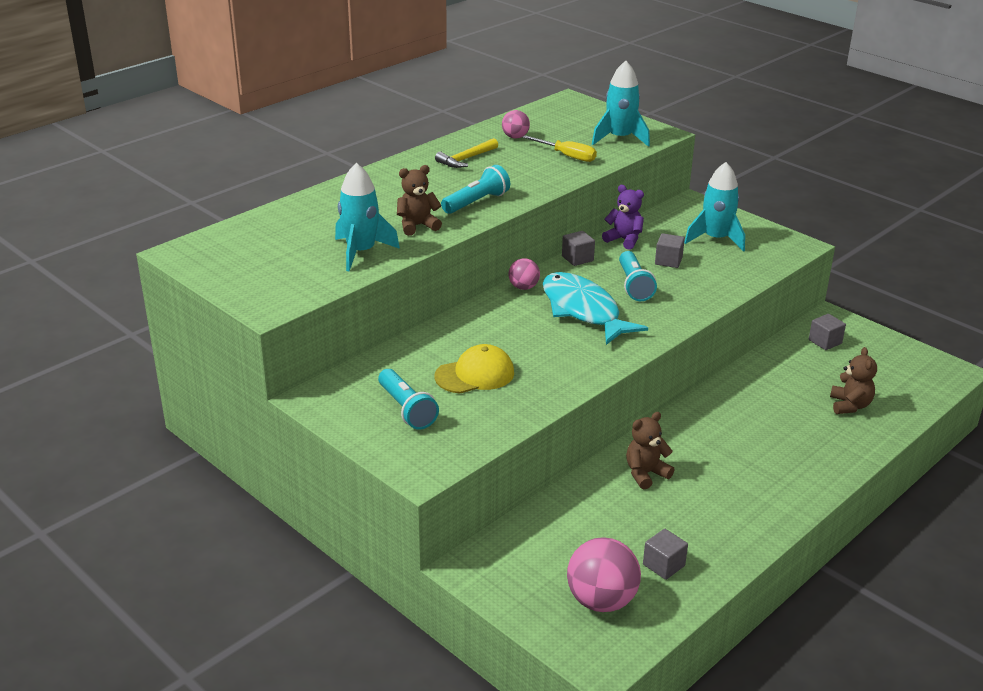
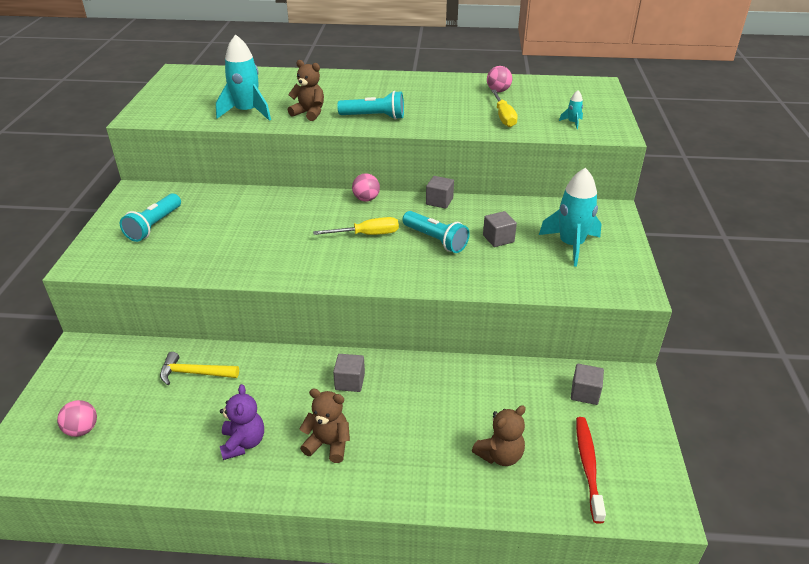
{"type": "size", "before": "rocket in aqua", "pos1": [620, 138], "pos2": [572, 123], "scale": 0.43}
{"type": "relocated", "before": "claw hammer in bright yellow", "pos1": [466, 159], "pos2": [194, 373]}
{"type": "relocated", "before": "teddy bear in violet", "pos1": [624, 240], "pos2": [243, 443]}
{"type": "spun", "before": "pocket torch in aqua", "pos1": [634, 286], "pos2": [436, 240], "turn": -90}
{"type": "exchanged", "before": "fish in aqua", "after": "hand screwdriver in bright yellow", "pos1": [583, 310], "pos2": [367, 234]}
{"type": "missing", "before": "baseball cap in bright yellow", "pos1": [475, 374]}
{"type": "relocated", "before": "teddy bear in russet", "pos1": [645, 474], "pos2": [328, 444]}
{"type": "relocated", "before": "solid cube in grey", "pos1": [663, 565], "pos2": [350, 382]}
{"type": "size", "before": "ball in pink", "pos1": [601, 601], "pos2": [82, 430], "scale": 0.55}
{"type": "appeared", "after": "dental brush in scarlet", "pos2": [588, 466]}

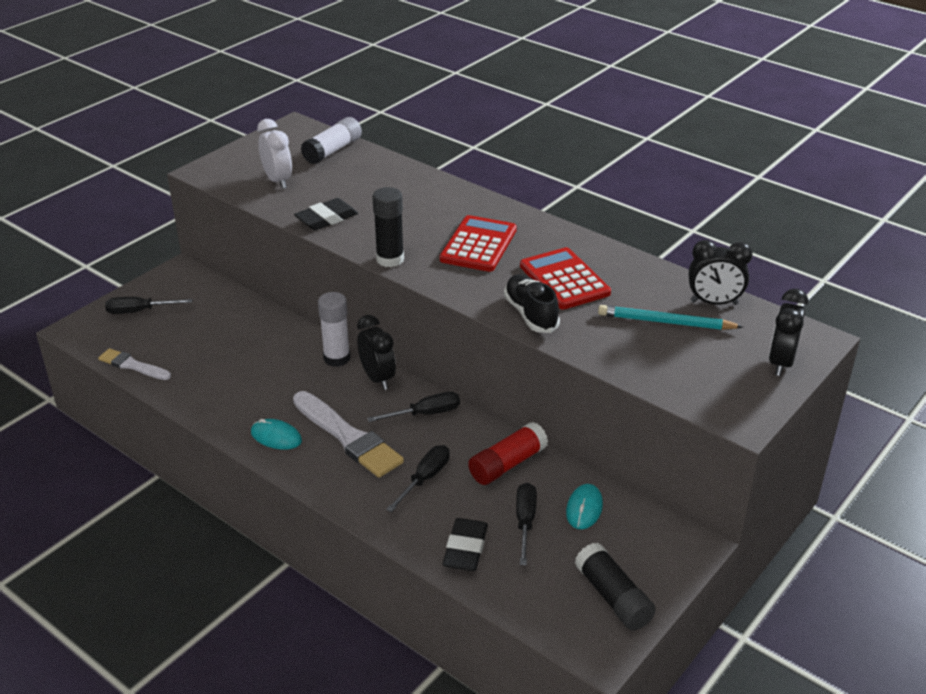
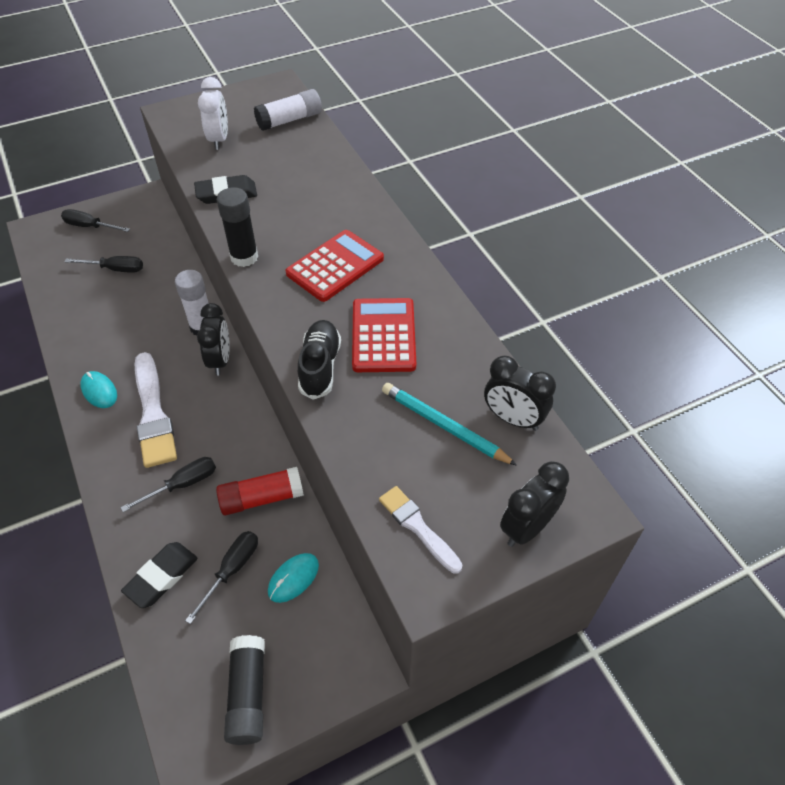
{"type": "relocated", "before": "paint brush in white", "pos1": [132, 365], "pos2": [418, 527]}
{"type": "relocated", "before": "hand screwdriver in ebony", "pos1": [425, 414], "pos2": [115, 269]}

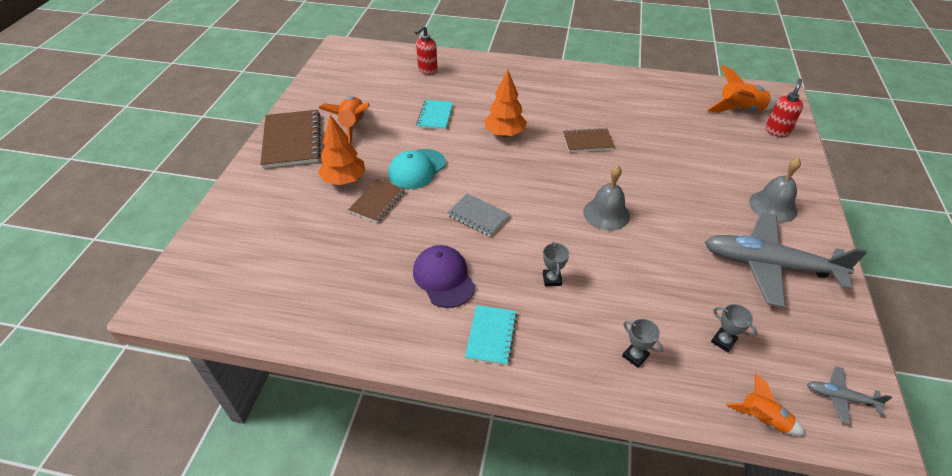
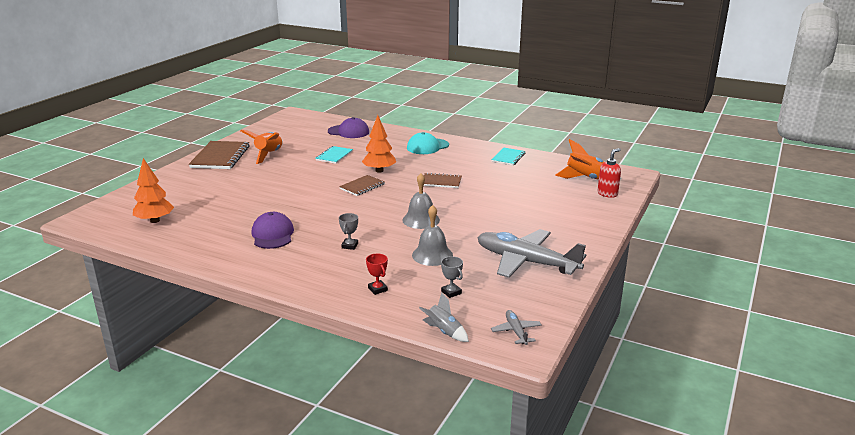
{"type": "exchanged", "before": "soap dispenser in scarlet", "after": "baseball cap in violet", "pos1": [427, 70], "pos2": [348, 132]}
{"type": "relocated", "before": "fir tree in bright orange", "pos1": [344, 180], "pos2": [155, 221]}
{"type": "relocated", "before": "baseball cap in aqua", "pos1": [417, 169], "pos2": [427, 146]}
{"type": "relocated", "before": "school bell in grey", "pos1": [773, 206], "pos2": [432, 255]}
{"type": "relocated", "before": "notebook in russet", "pos1": [377, 202], "pos2": [362, 186]}
{"type": "missing", "before": "notebook in grey", "pos1": [478, 216]}
{"type": "relocated", "before": "notebook in aqua", "pos1": [491, 335], "pos2": [508, 157]}
{"type": "colour", "before": "prize cup in grey", "after": "prize cup in scarlet", "pos1": [635, 356], "pos2": [377, 289]}
{"type": "spun", "before": "toy plane in grey", "pos1": [841, 397], "pos2": [516, 332], "turn": 45}
{"type": "colour", "before": "rocket in bright orange", "after": "rocket in grey", "pos1": [762, 419], "pos2": [444, 331]}

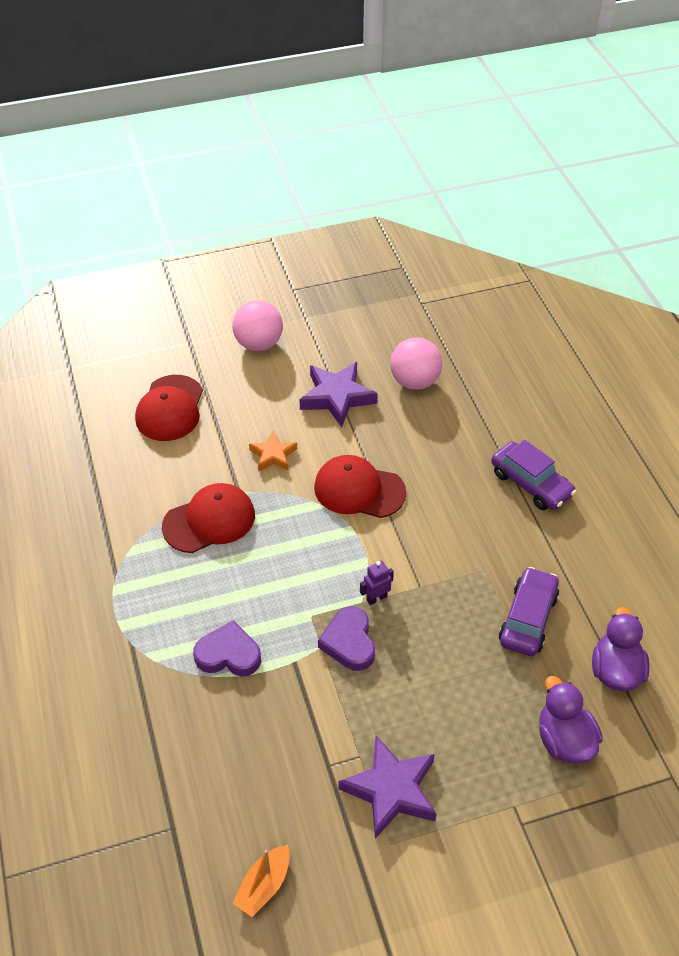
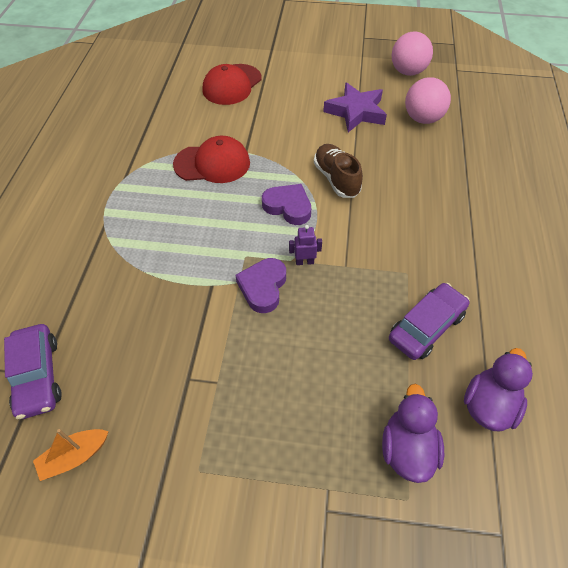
{"type": "relocated", "before": "ball in pink", "pos1": [259, 344], "pos2": [408, 72]}
{"type": "missing", "before": "five-pointed star in bright orange", "pos1": [273, 455]}
{"type": "relocated", "before": "toy car in violet", "pos1": [531, 484], "pos2": [38, 376]}
{"type": "exchanged", "before": "baseball cap in scarlet", "after": "sneaker in russet", "pos1": [359, 490], "pos2": [336, 179]}
{"type": "relocated", "before": "heart shape in violet", "pos1": [228, 654], "pos2": [288, 207]}
{"type": "missing", "before": "five-pointed star in violet", "pos1": [391, 790]}

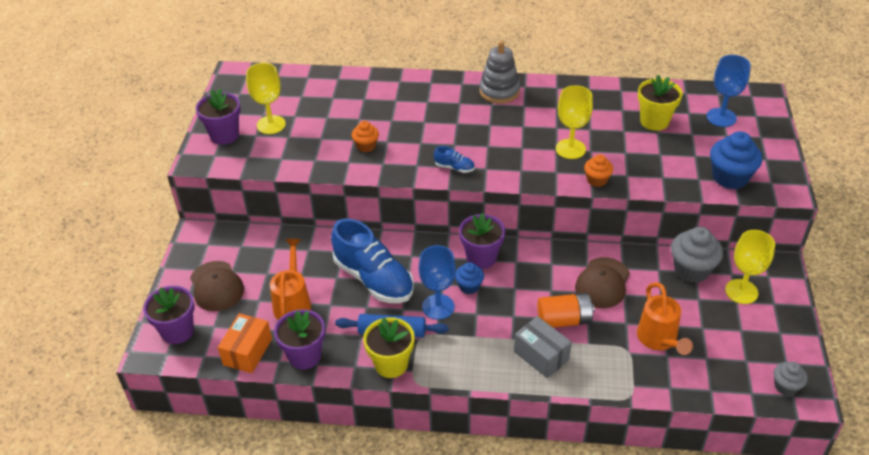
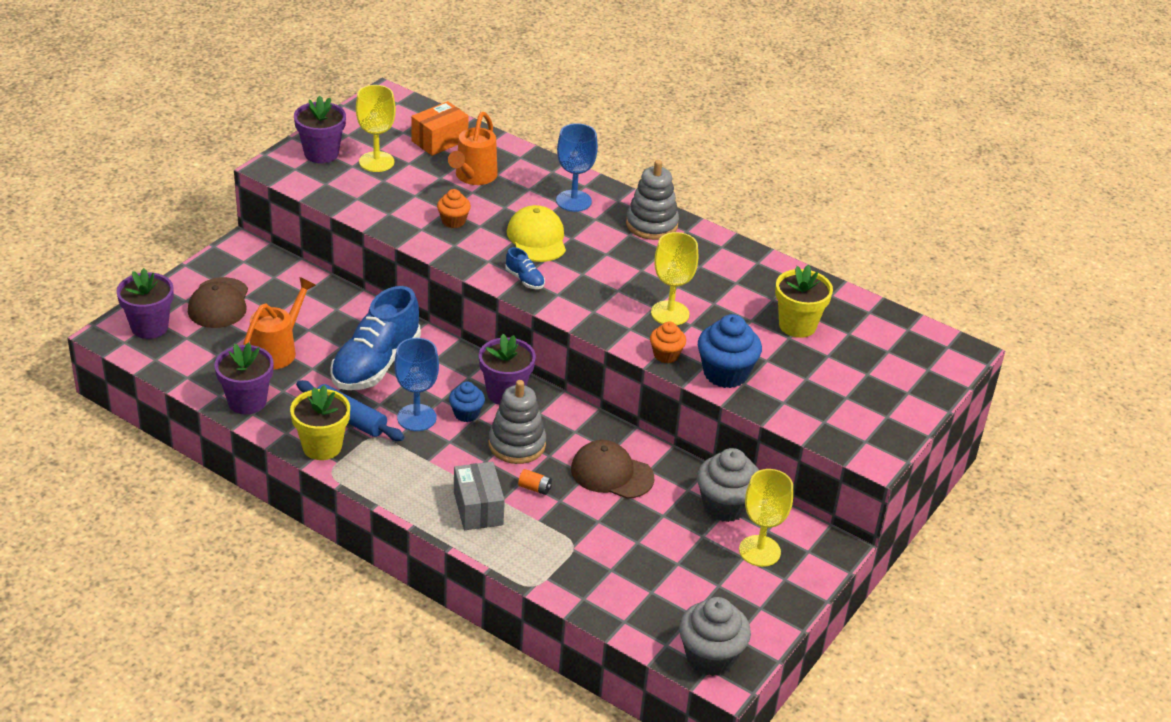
{"type": "relocated", "before": "wine glass in blue", "pos1": [721, 117], "pos2": [573, 201]}
{"type": "relocated", "before": "muffin in blue", "pos1": [730, 177], "pos2": [725, 373]}
{"type": "spun", "before": "sneaker in blue", "pos1": [373, 279], "pos2": [376, 364], "turn": 45}
{"type": "spun", "before": "baseball cap in russet", "pos1": [602, 283], "pos2": [611, 473], "turn": 60}
{"type": "relocated", "before": "watering can in bright orange", "pos1": [659, 340], "pos2": [473, 177]}
{"type": "size", "before": "power cell in bright orange", "pos1": [564, 320], "pos2": [534, 488], "scale": 0.48}
{"type": "relocated", "before": "package in bright orange", "pos1": [247, 352], "pos2": [439, 141]}
{"type": "size", "before": "muffin in grey", "pos1": [785, 386], "pos2": [710, 657], "scale": 1.74}
{"type": "appeared", "after": "baseball cap in bright yellow", "pos2": [537, 238]}
{"type": "appeared", "after": "ring stacker in grey", "pos2": [517, 444]}

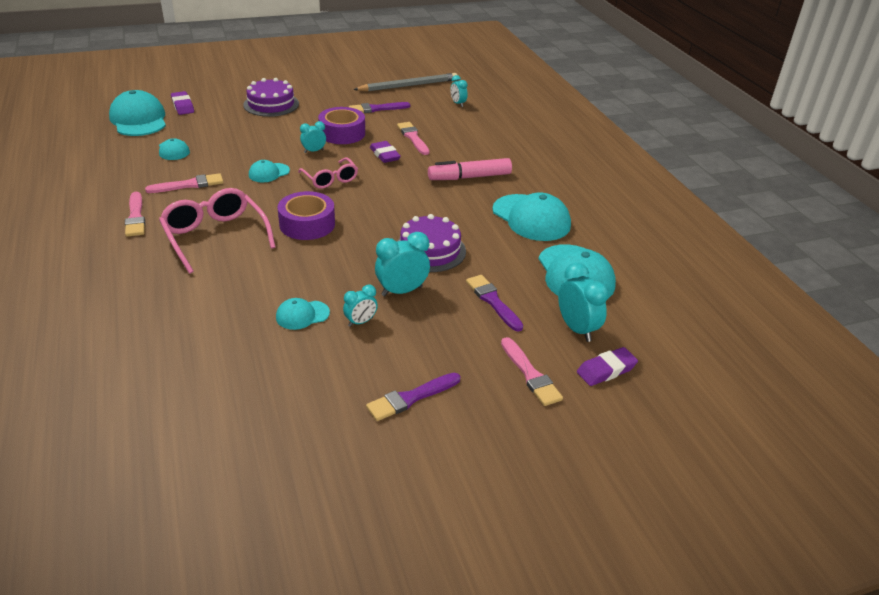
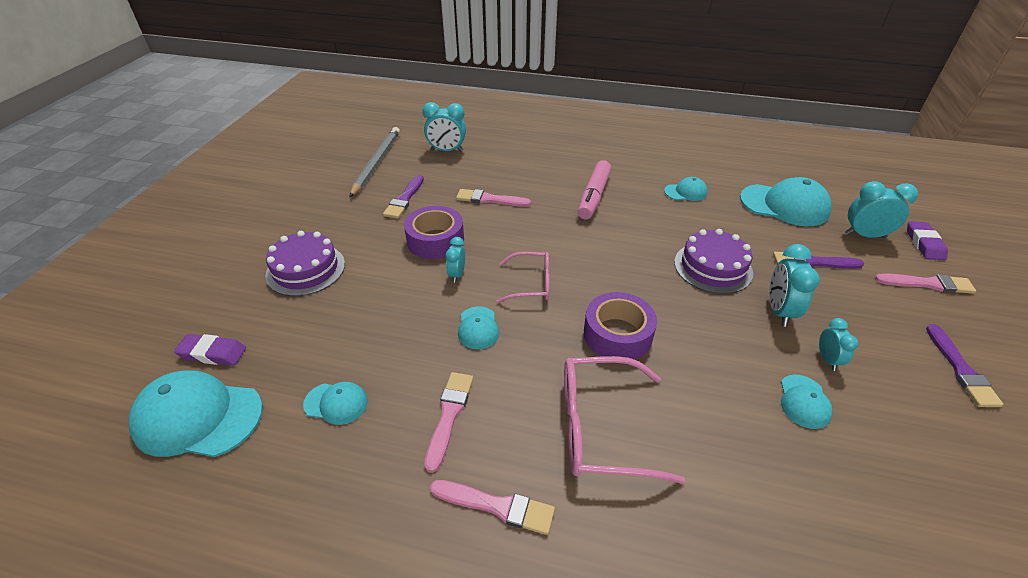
{"type": "size", "before": "bedside clock in aqua", "pos1": [458, 104], "pos2": [447, 150], "scale": 1.66}
{"type": "missing", "before": "eraser in violet", "pos1": [384, 155]}
{"type": "size", "before": "baseball cap in aqua", "pos1": [531, 218], "pos2": [685, 192], "scale": 0.52}

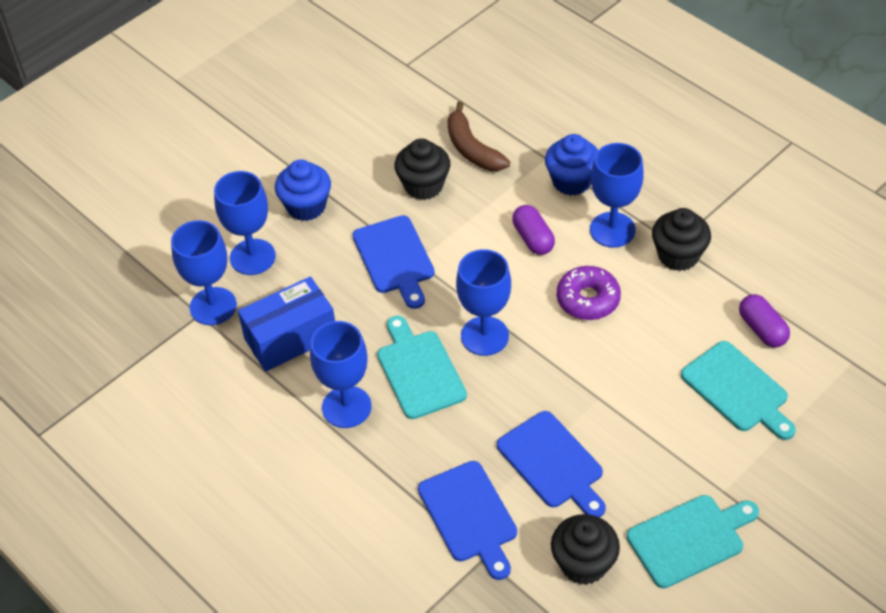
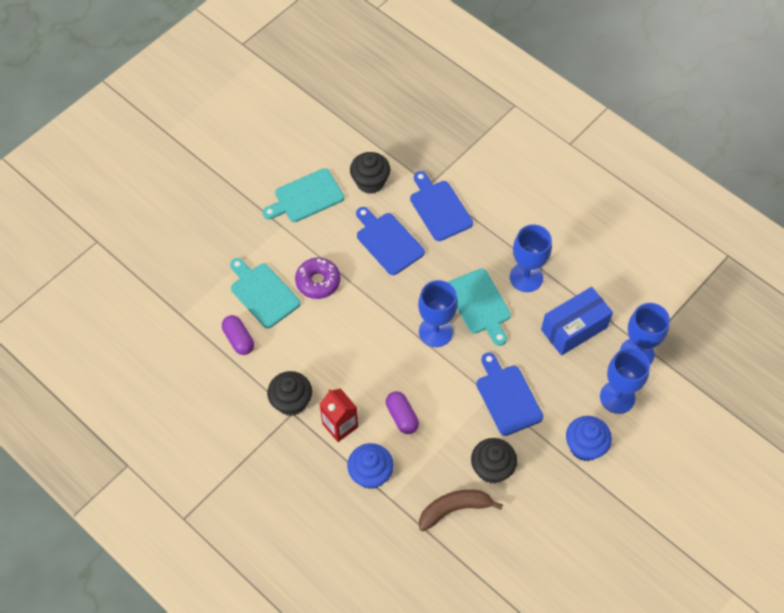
{"type": "spun", "before": "toy banana in russet", "pos1": [472, 149], "pos2": [454, 509], "turn": -75}
{"type": "exchanged", "before": "wine glass in blue", "after": "juice carton in scarlet", "pos1": [612, 230], "pos2": [340, 425]}
{"type": "relocated", "before": "glazed donut in violet", "pos1": [588, 299], "pos2": [318, 281]}

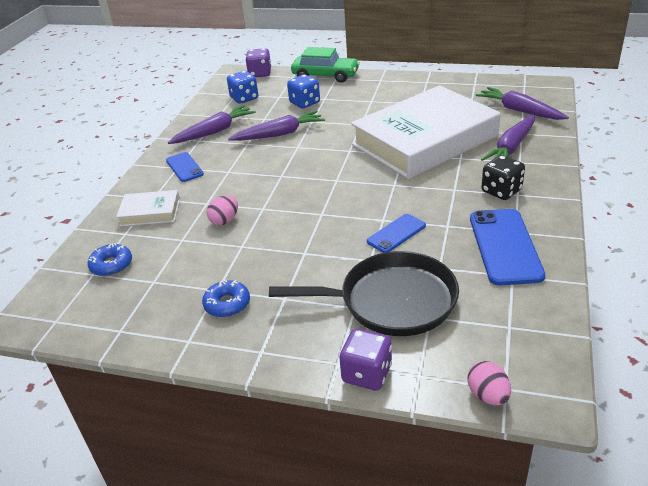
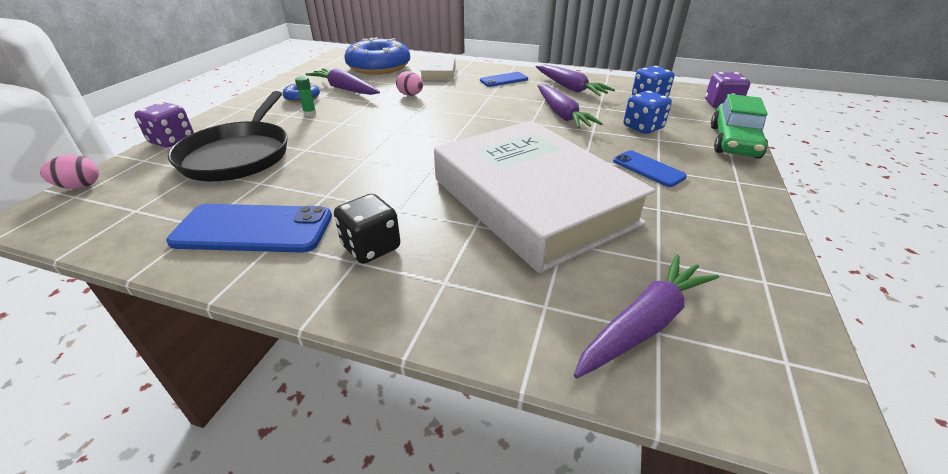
{"type": "relocated", "before": "carrot in violet", "pos1": [511, 147], "pos2": [345, 89]}
{"type": "relocated", "before": "smartphone in blue", "pos1": [396, 233], "pos2": [648, 169]}
{"type": "size", "before": "glazed donut in blue", "pos1": [111, 265], "pos2": [379, 67], "scale": 2.13}
{"type": "appeared", "after": "glue stick in leaf-green", "pos2": [310, 113]}

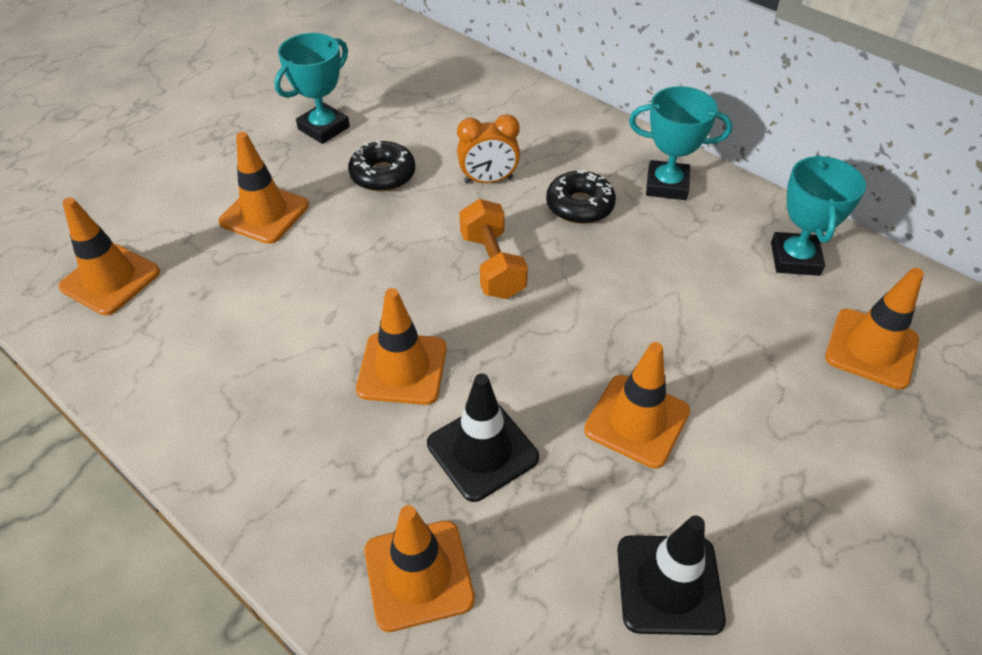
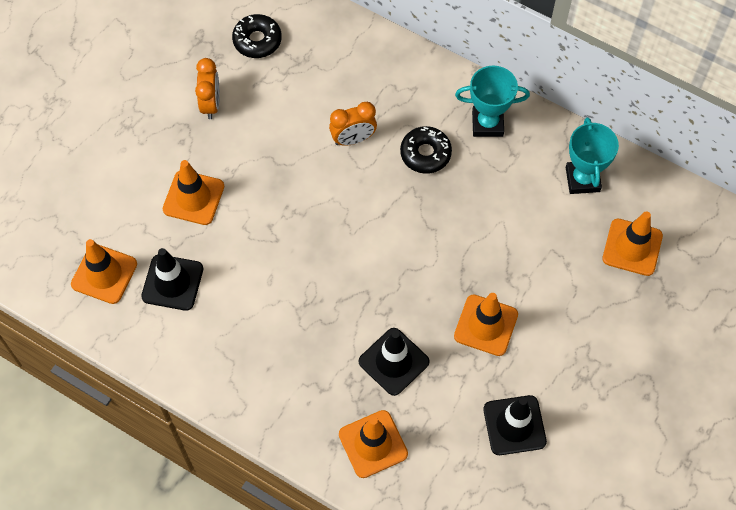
{"type": "exchanged", "before": "prize cup in aqua", "after": "bedside clock in bright orange", "pos1": [324, 128], "pos2": [211, 104]}
{"type": "relocated", "before": "glazed donut in ebony", "pos1": [383, 174], "pos2": [257, 40]}
{"type": "missing", "before": "hand weight in bright orange", "pos1": [492, 265]}
{"type": "missing", "before": "traffic cone in bright orange", "pos1": [402, 368]}
{"type": "appeared", "after": "traffic cone in ebony", "pos2": [172, 282]}

